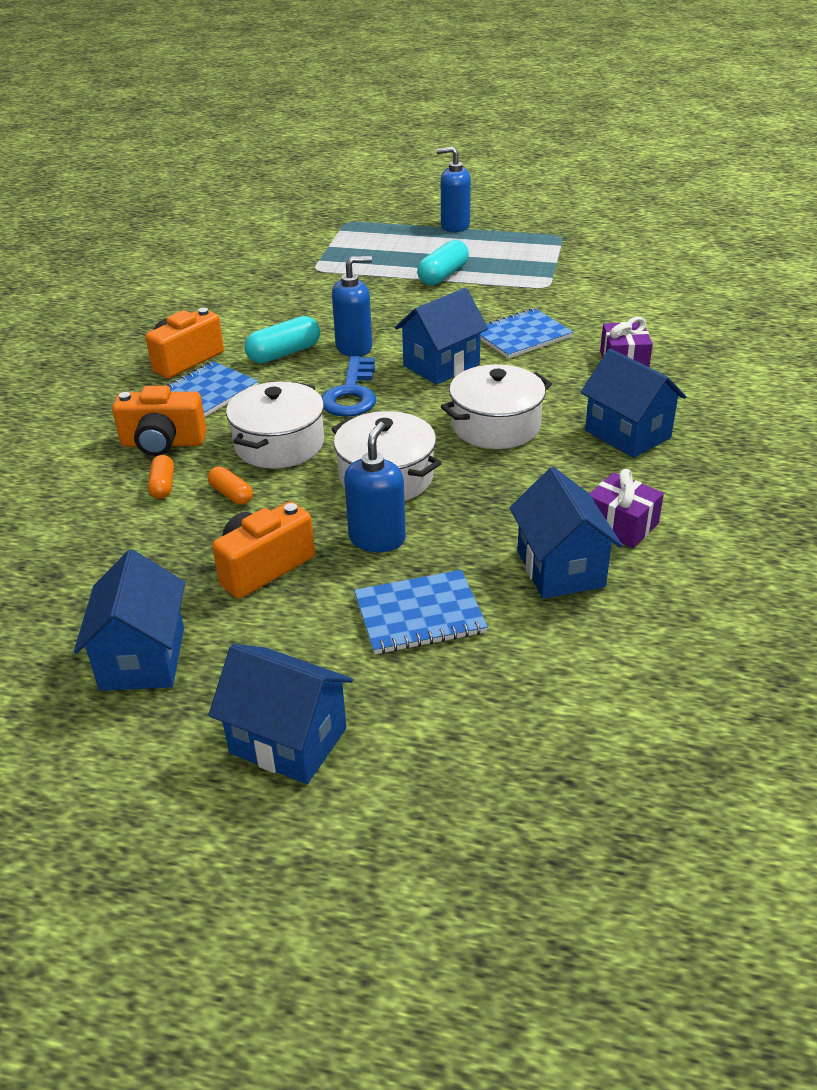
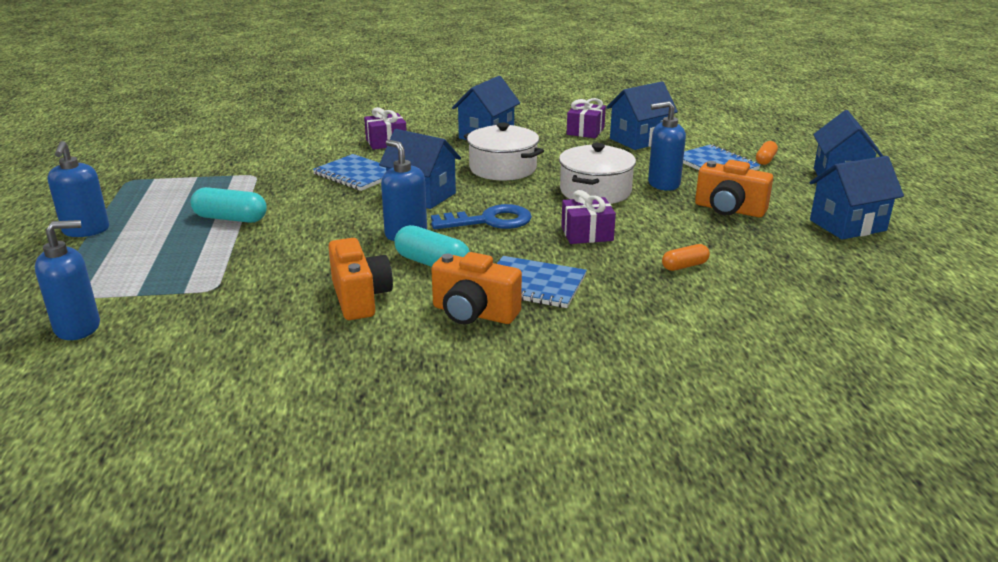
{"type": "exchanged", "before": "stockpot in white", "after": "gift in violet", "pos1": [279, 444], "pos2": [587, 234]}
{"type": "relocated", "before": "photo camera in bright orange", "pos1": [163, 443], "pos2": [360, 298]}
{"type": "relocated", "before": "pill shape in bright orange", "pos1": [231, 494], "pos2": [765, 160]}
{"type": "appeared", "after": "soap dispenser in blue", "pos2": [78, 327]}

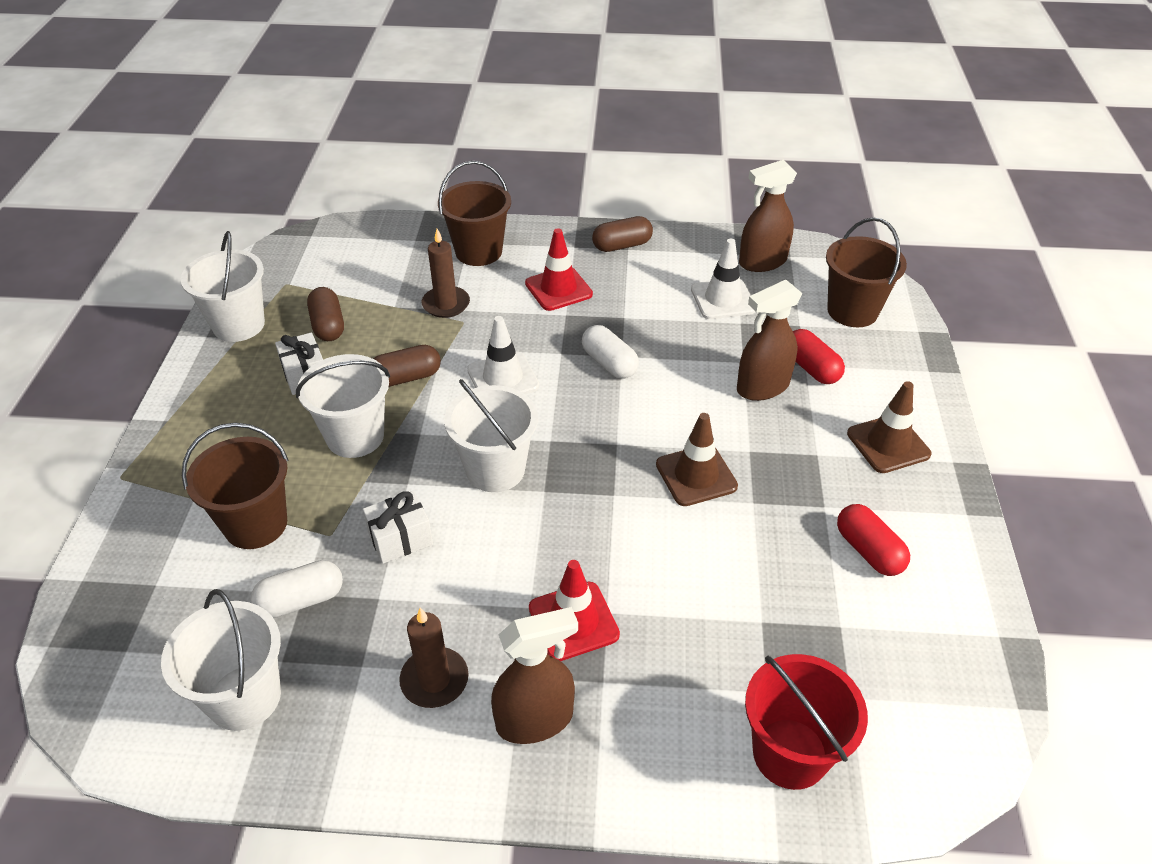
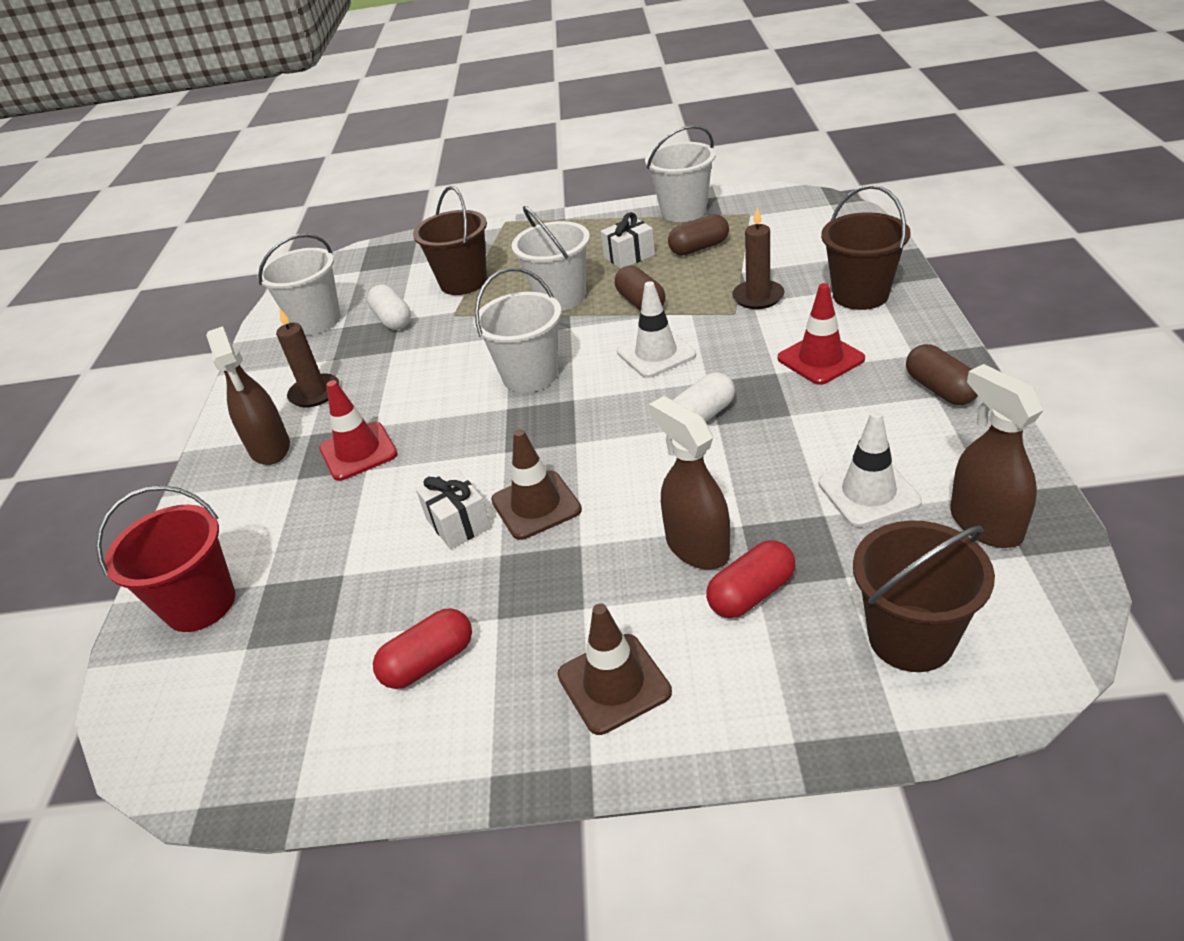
{"type": "relocated", "before": "gift in white", "pos1": [400, 539], "pos2": [458, 523]}

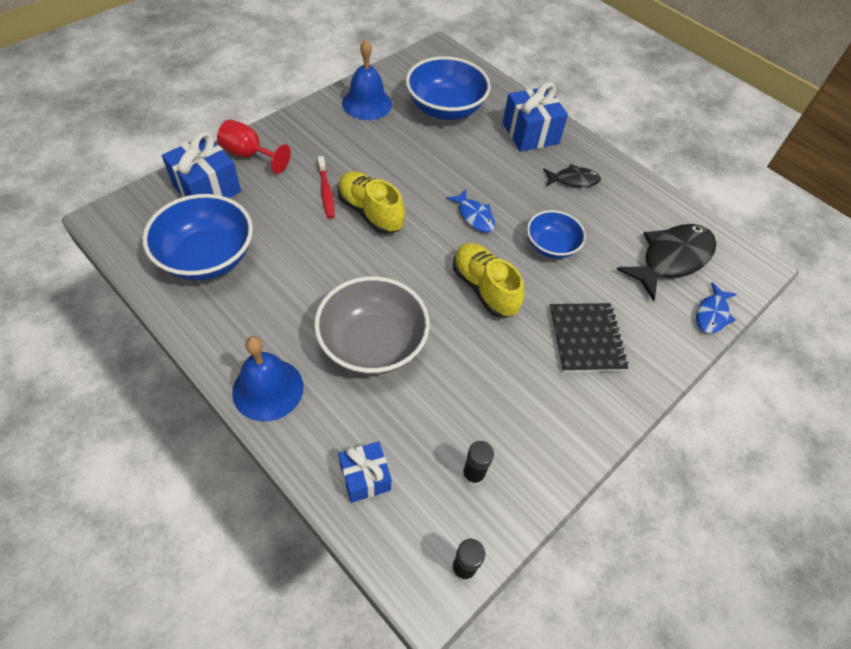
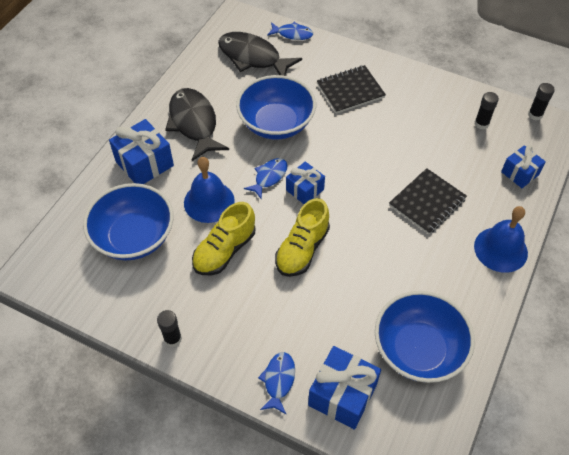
{"type": "relocated", "before": "school bell in blue", "pos1": [367, 103], "pos2": [209, 201]}
{"type": "exchanged", "before": "wine glass in scarlet", "after": "fish in blue", "pos1": [249, 155], "pos2": [278, 380]}
{"type": "missing", "before": "dental brush in scarlet", "pos1": [326, 192]}
{"type": "size", "before": "fish in ebony", "pos1": [573, 180], "pos2": [194, 123], "scale": 1.85}
{"type": "size", "before": "serving bowl in blue", "pos1": [551, 246], "pos2": [276, 123], "scale": 1.66}
{"type": "relocated", "before": "sneaker in bright yellow", "pos1": [484, 288], "pos2": [224, 250]}
{"type": "exchanged", "before": "serving bowl in grey", "after": "notebook in ebony", "pos1": [372, 344], "pos2": [427, 202]}
{"type": "appeared", "after": "gift in blue", "pos2": [305, 190]}
{"type": "appeared", "after": "glue stick in ebony", "pos2": [173, 339]}

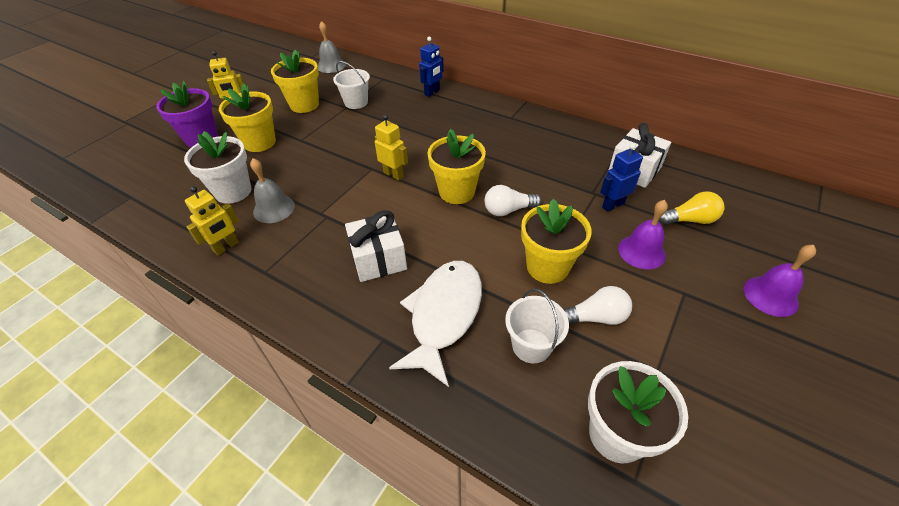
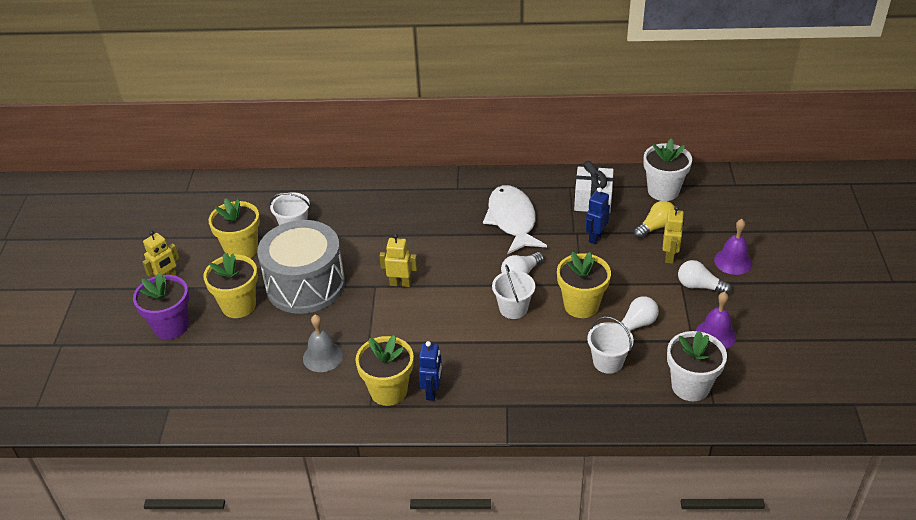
{"type": "missing", "before": "school bell in grey", "pos1": [331, 66]}
{"type": "relocated", "before": "robot in blue", "pos1": [432, 92], "pos2": [432, 391]}
{"type": "relocated", "before": "flower pot in bright yellow", "pos1": [457, 192], "pos2": [388, 391]}
{"type": "relocated", "before": "flower pot in white", "pos1": [233, 191], "pos2": [663, 191]}
{"type": "relocated", "before": "robot in bright yellow", "pos1": [226, 247], "pos2": [670, 256]}
{"type": "relocated", "before": "school bell in violet", "pos1": [641, 251], "pos2": [715, 334]}
{"type": "missing", "before": "gift in white", "pos1": [378, 259]}
{"type": "relocated", "before": "fish in white", "pos1": [444, 315], "pos2": [512, 220]}
{"type": "appeared", "after": "drum in grey", "pos2": [305, 285]}
{"type": "appeared", "after": "light bulb in white", "pos2": [699, 286]}
{"type": "appeared", "after": "sand bucket in white", "pos2": [513, 308]}

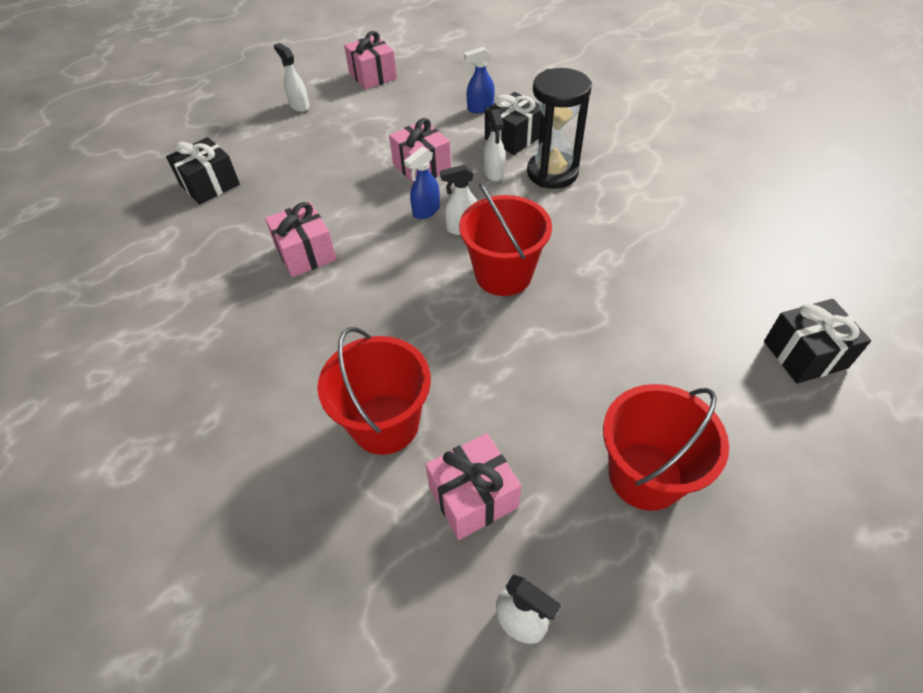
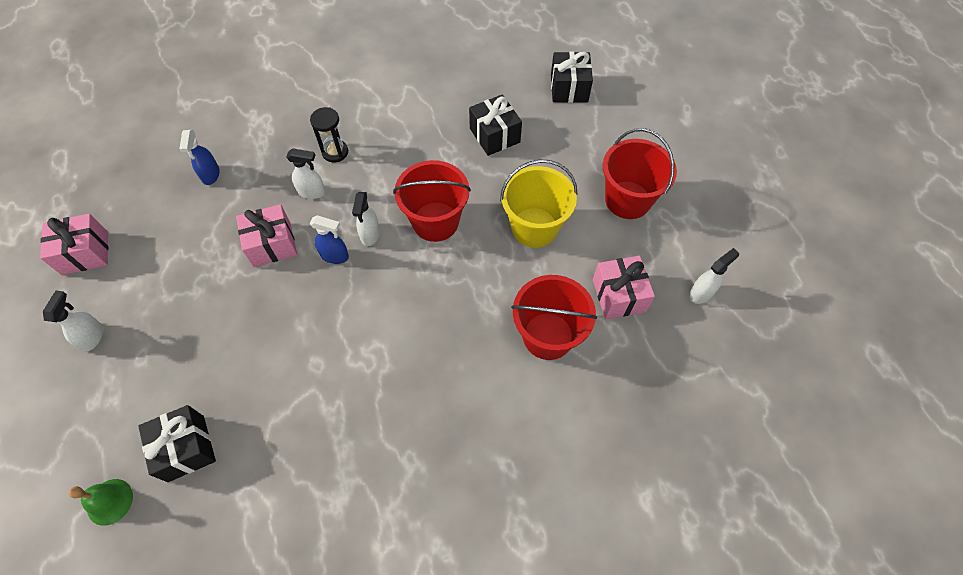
{"type": "spun", "before": "spray cleaner in white", "pos1": [299, 106], "pos2": [93, 337], "turn": 120}
{"type": "size", "before": "hourglass in ebony", "pos1": [552, 173], "pos2": [335, 152], "scale": 0.58}
{"type": "relocated", "before": "gift in ebony", "pos1": [513, 137], "pos2": [494, 135]}
{"type": "spun", "before": "spray cleaner in blue", "pos1": [426, 211], "pos2": [335, 256], "turn": -45}
{"type": "missing", "before": "gift in pink", "pos1": [305, 253]}
{"type": "appeared", "after": "sand bucket in bright yellow", "pos2": [534, 227]}
{"type": "appeared", "after": "school bell in leaf-green", "pos2": [110, 501]}

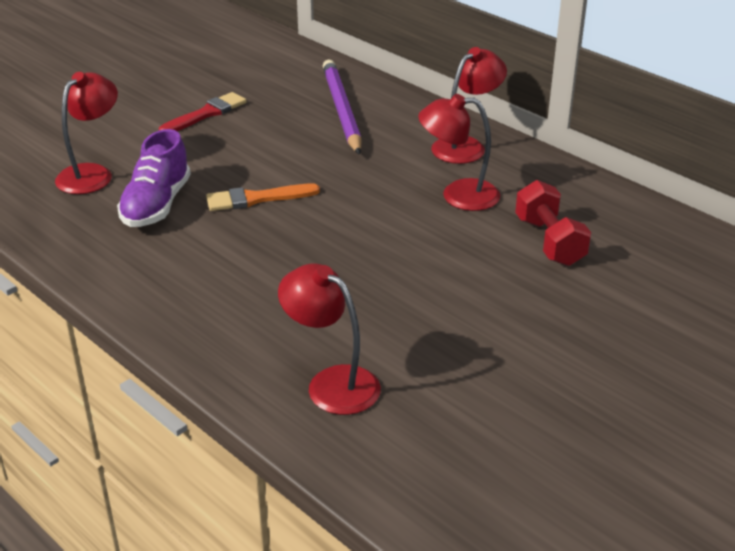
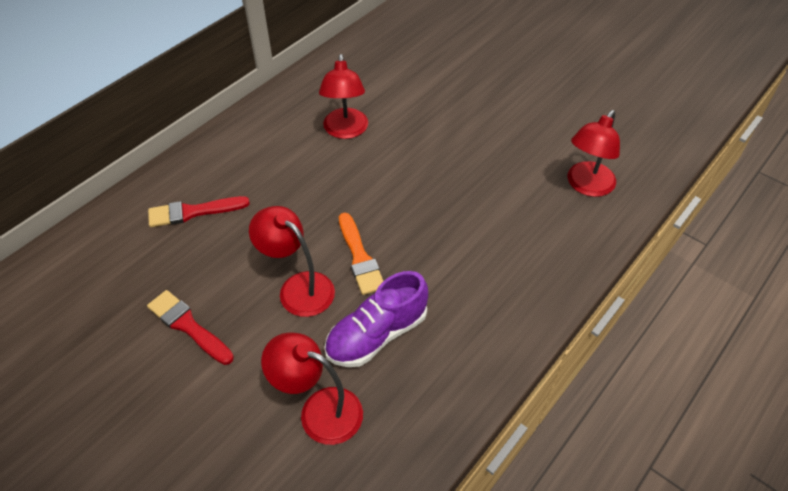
{"type": "relocated", "before": "desk lamp in scarlet", "pos1": [466, 146], "pos2": [298, 287]}
{"type": "exchanged", "before": "pencil in violet", "after": "paint brush in scarlet", "pos1": [342, 110], "pos2": [193, 212]}
{"type": "spun", "before": "sneaker in violet", "pos1": [156, 205], "pos2": [377, 335], "turn": 135}
{"type": "missing", "before": "hand weight in scarlet", "pos1": [549, 241]}

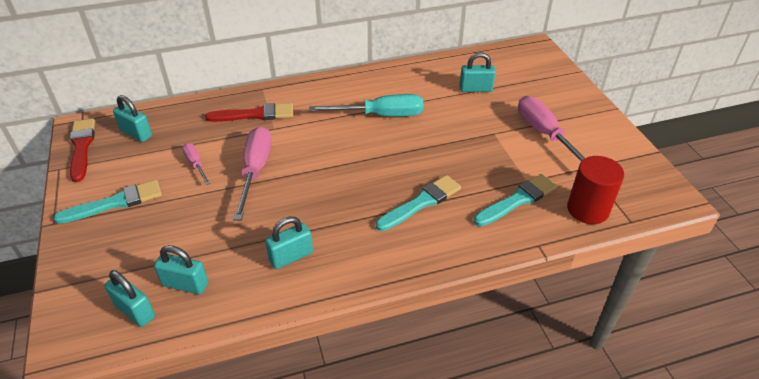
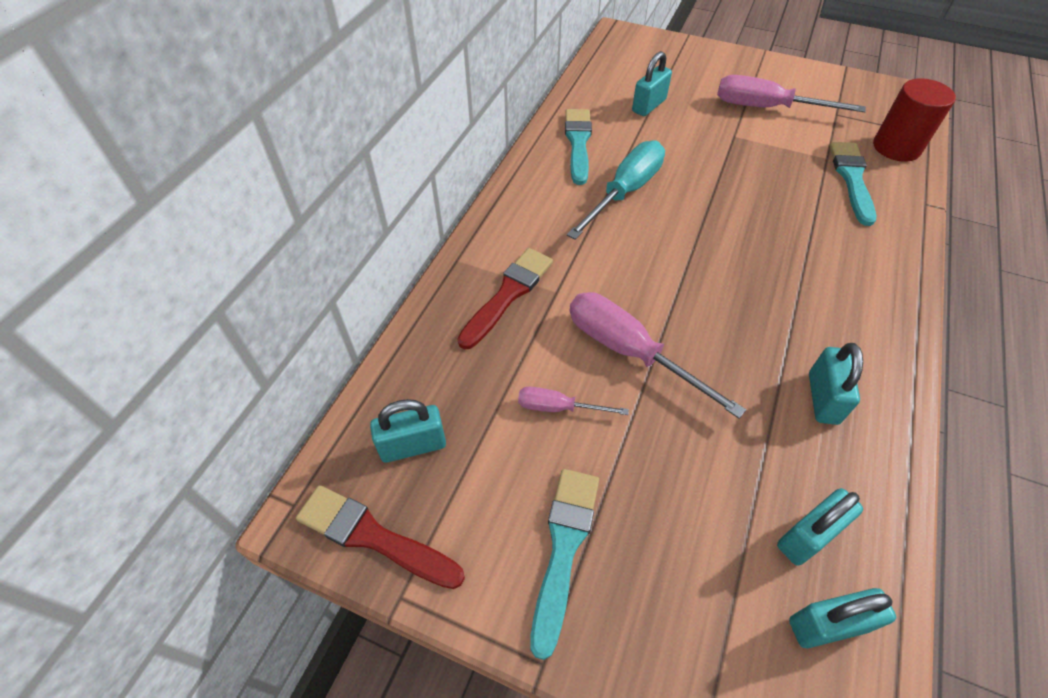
{"type": "relocated", "before": "paint brush in aqua", "pos1": [421, 202], "pos2": [578, 143]}

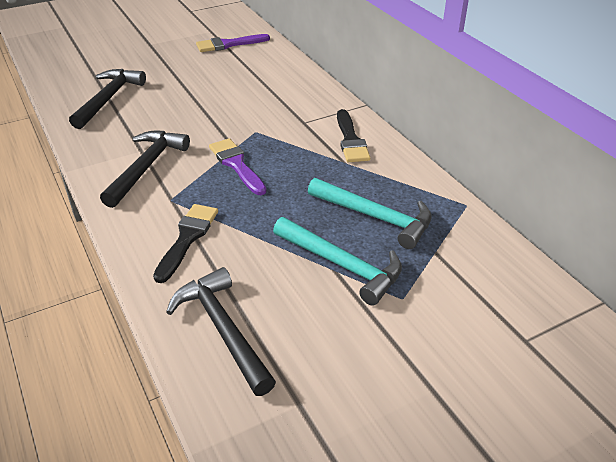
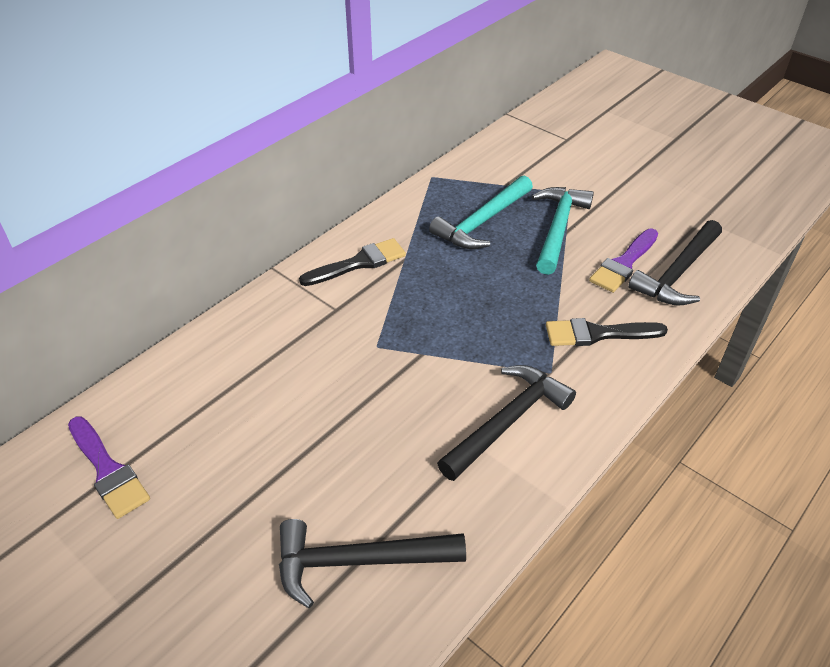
{"type": "spun", "before": "claw hammer in ebony", "pos1": [146, 167], "pos2": [507, 421], "turn": 135}
{"type": "relocated", "before": "paint brush in violet", "pos1": [236, 165], "pos2": [624, 263]}
{"type": "spun", "before": "claw hammer in aqua", "pos1": [375, 217], "pos2": [482, 222], "turn": -150}

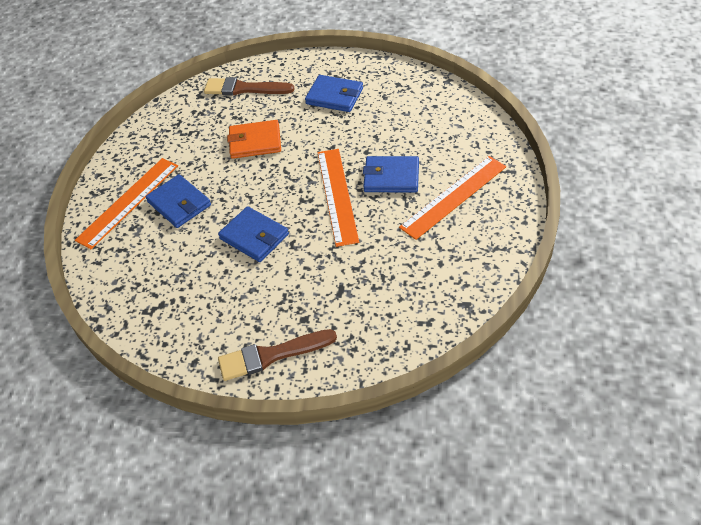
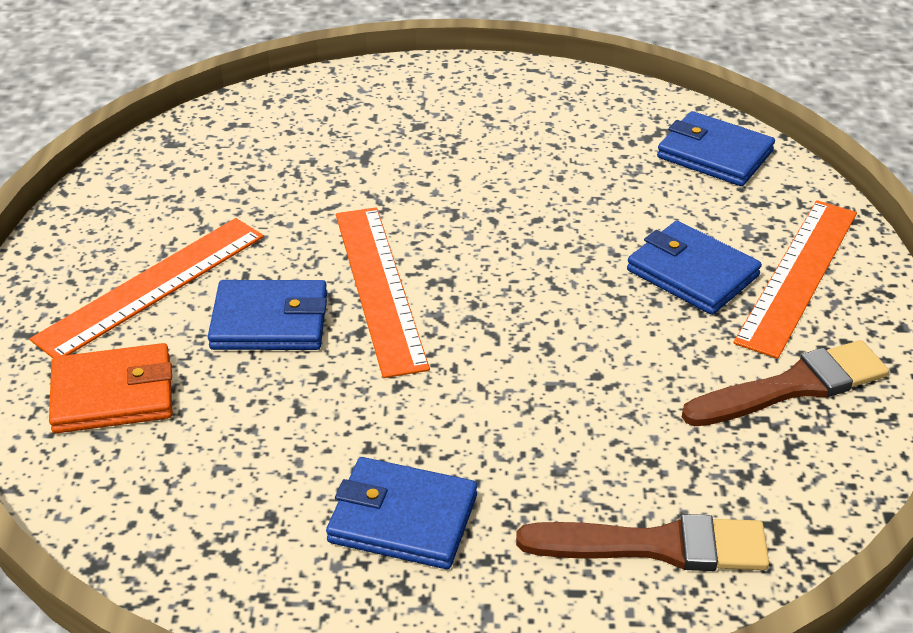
{"type": "relocated", "before": "billfold in bright orange", "pos1": [255, 142], "pos2": [113, 394]}
{"type": "relocated", "before": "billfold in blue", "pos1": [254, 236], "pos2": [714, 154]}
{"type": "relocated", "before": "paint brush in russet", "pos1": [272, 355], "pos2": [792, 387]}

